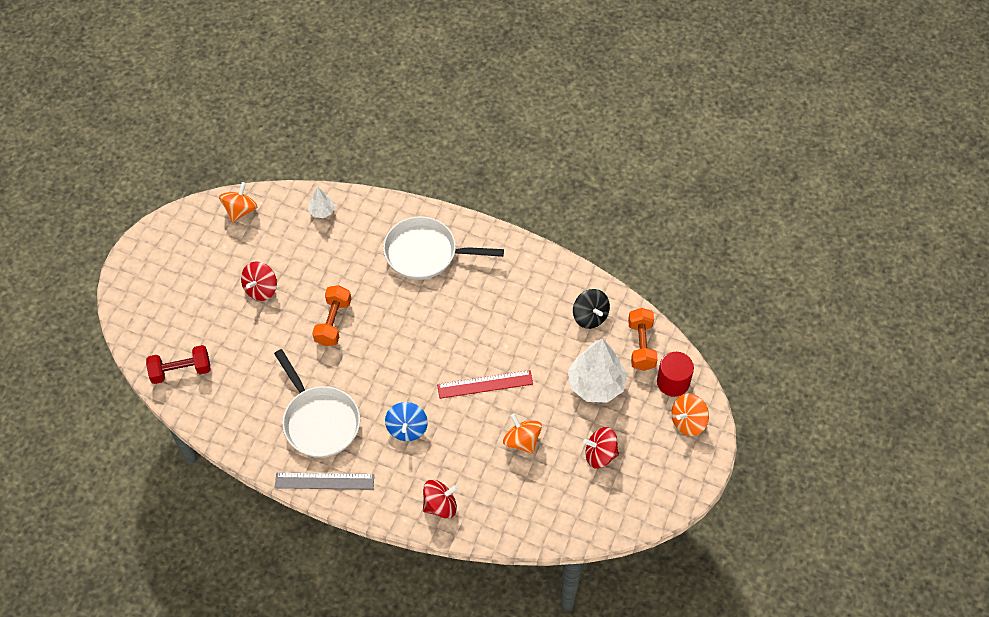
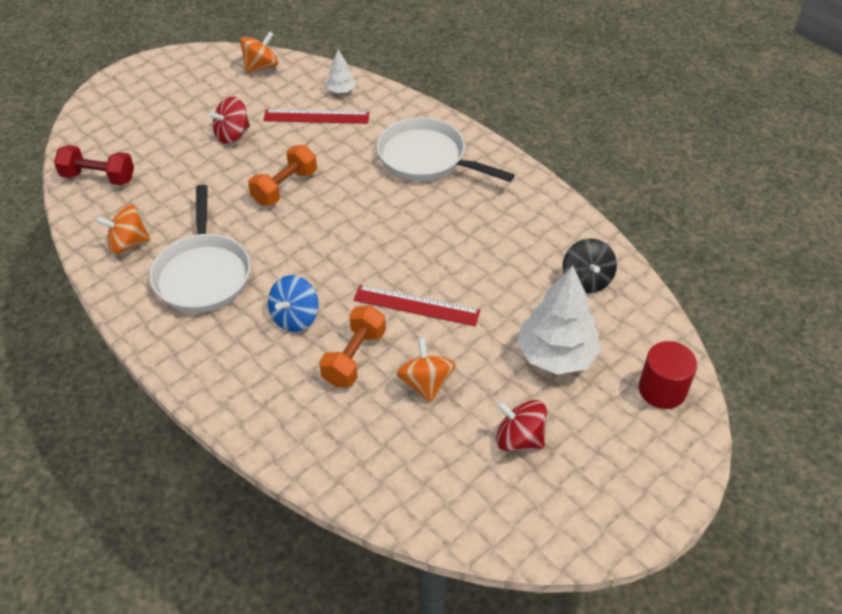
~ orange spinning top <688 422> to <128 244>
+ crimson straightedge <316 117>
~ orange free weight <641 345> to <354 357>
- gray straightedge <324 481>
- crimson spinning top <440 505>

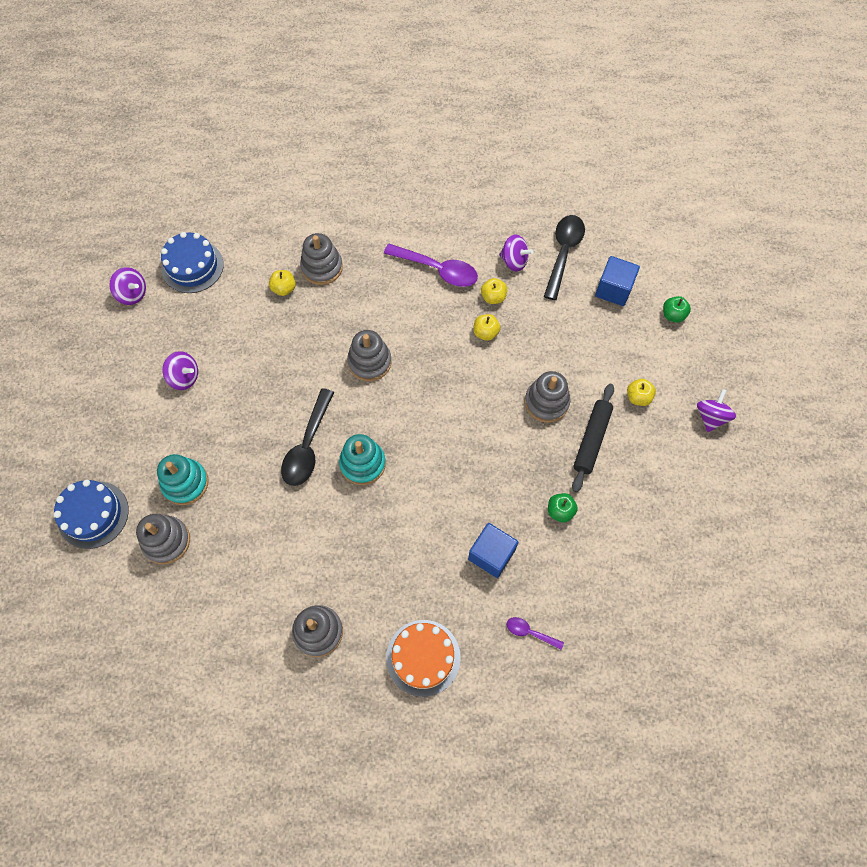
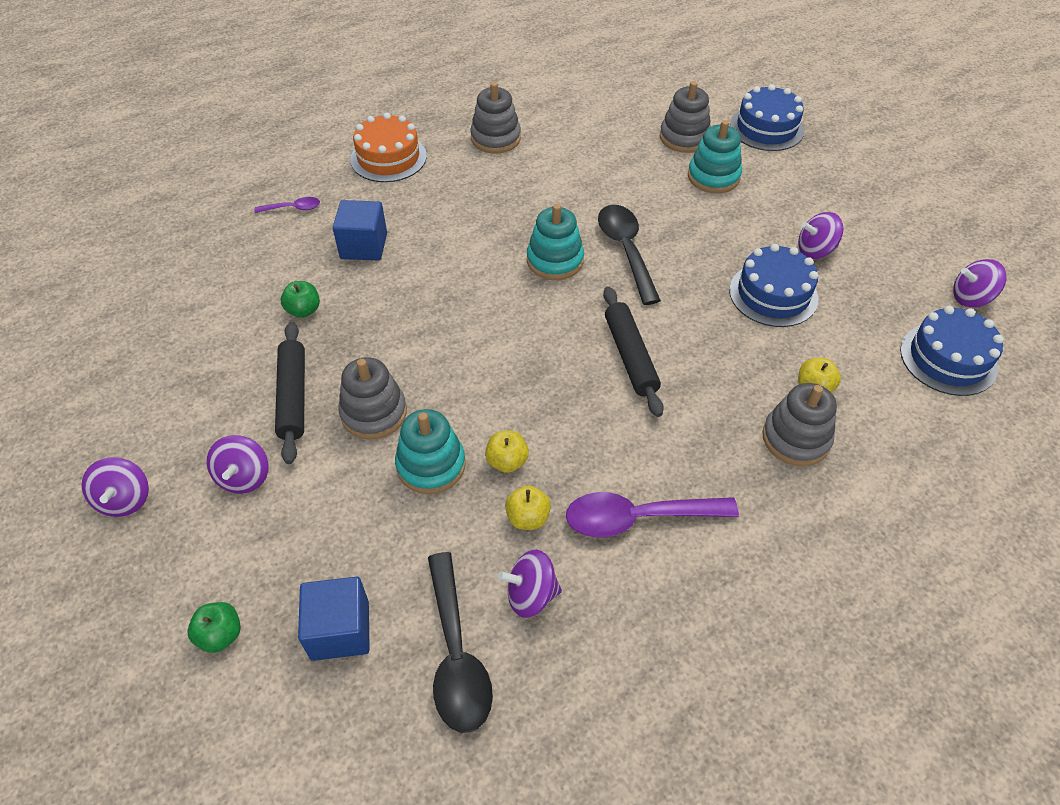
~ yellow apple fruit <638 397> to purple spinning top <244 477>
+ teal ring stacker <431 465>
~ gray ring stacker <369 362> to black pastry roller <630 356>
+ blue cake <773 294>

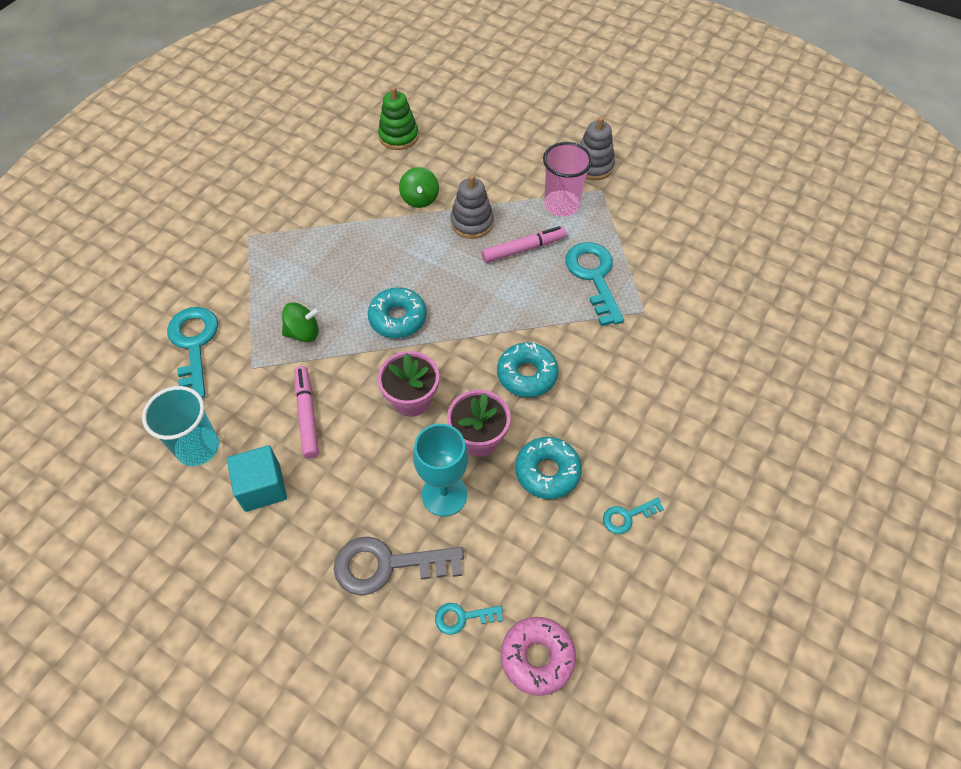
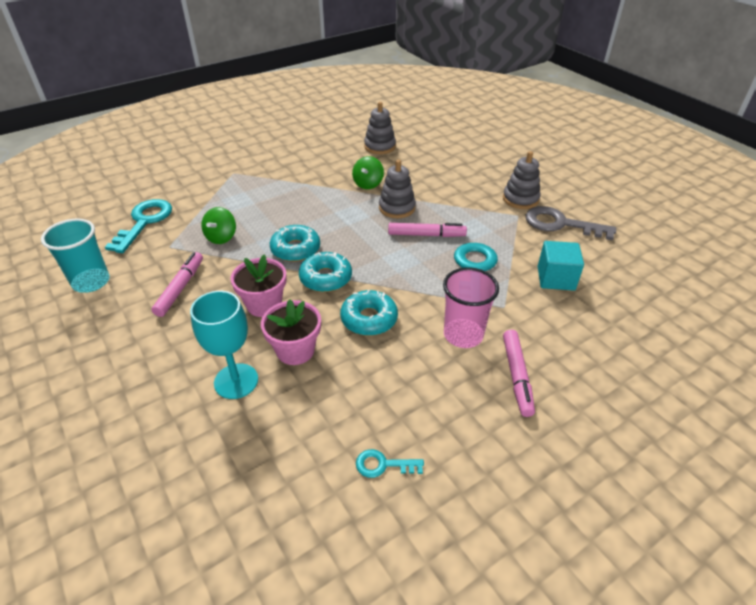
~ green spinning top <303 333> = <221 237> 90 degrees clockwise
~ teal doughnut <547 472> to <326 278>
~ green ring stacker <398 136> to gray ring stacker <380 146>
~ rosy tumbler <561 205> to <463 335>
+ rosy felt pen <517 376>
~ gray door key <387 565> to <560 224>
~ teal cube <262 487> to <555 278>
- teal door key <462 617>
- rosy doughnut <537 657>

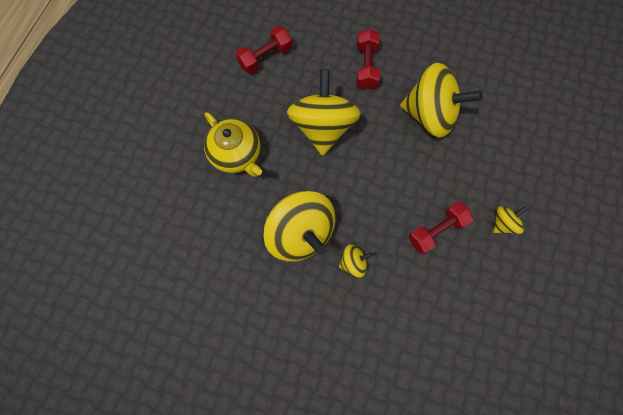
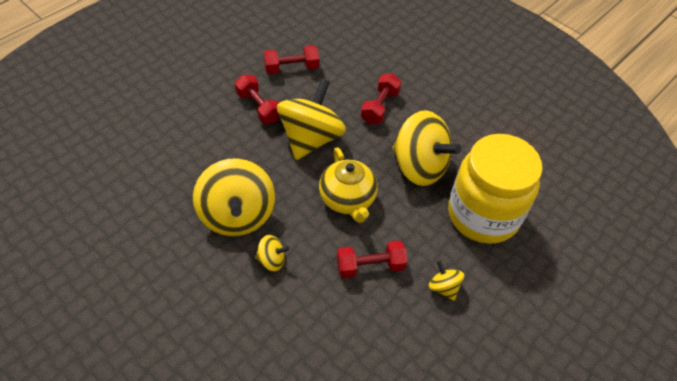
+ crimson free weight <258 107>
~ yellow tea pot <236 154> to <347 199>
~ yellow spinning top <503 223> = <443 287> 105 degrees counterclockwise
+ yellow jar <483 215>

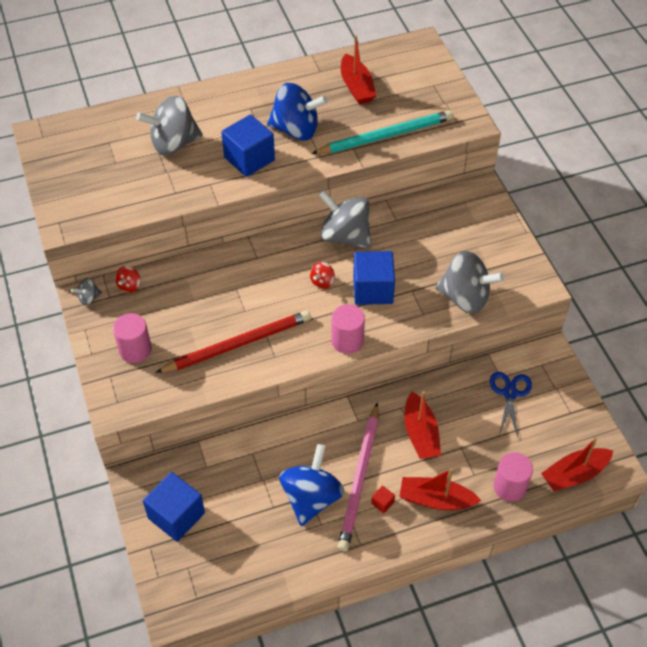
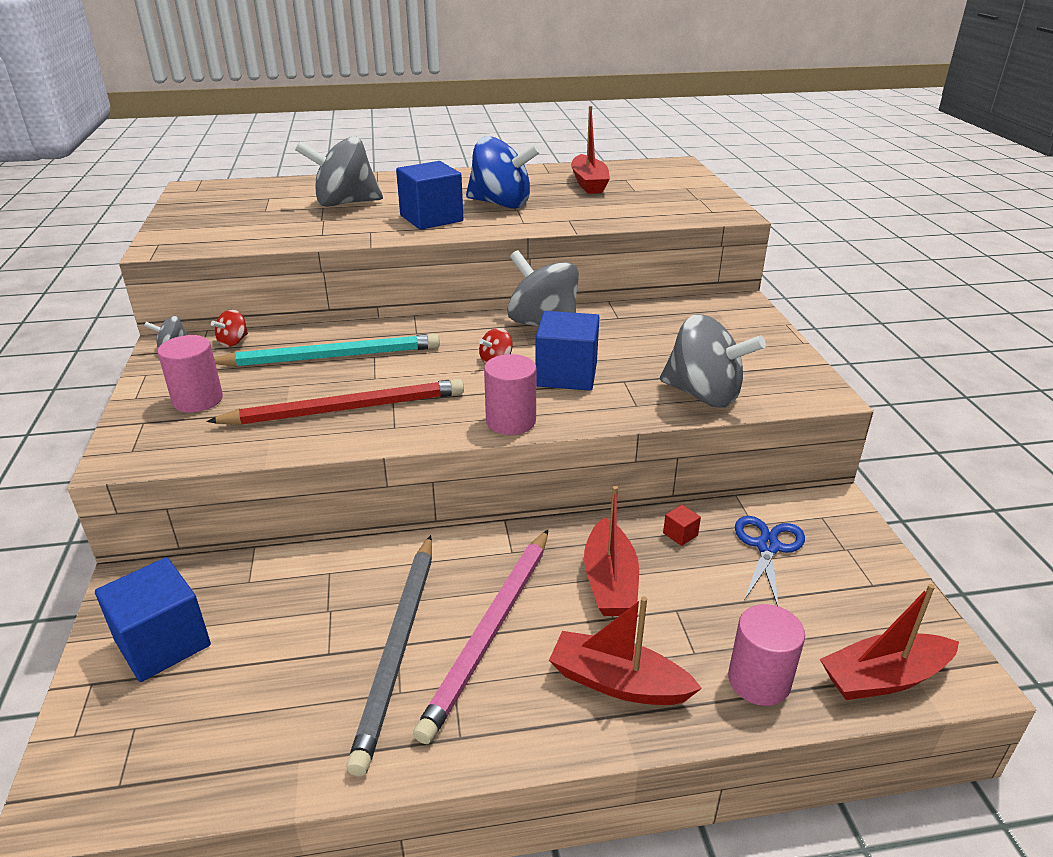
~ teal pencil <385 136> to <332 357>
~ blue spinning top <311 498> to gray pencil <398 648>
~ crimson cube <382 503> to <680 534>

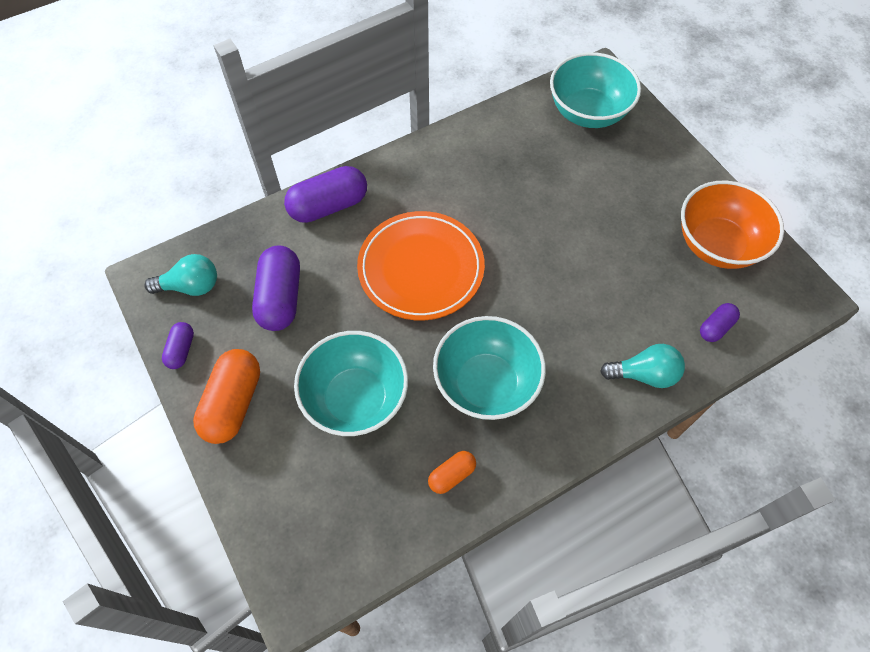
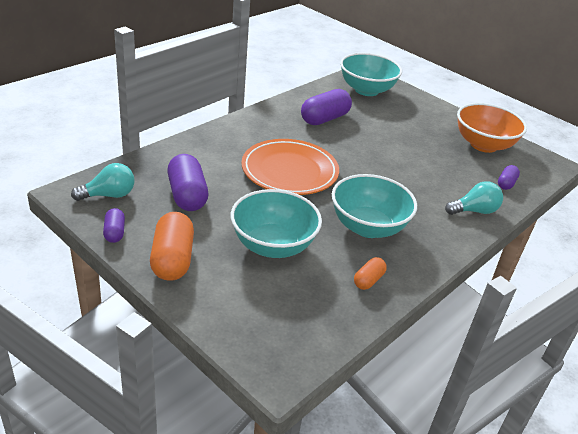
~ purple capsule <328 206> to <324 119>

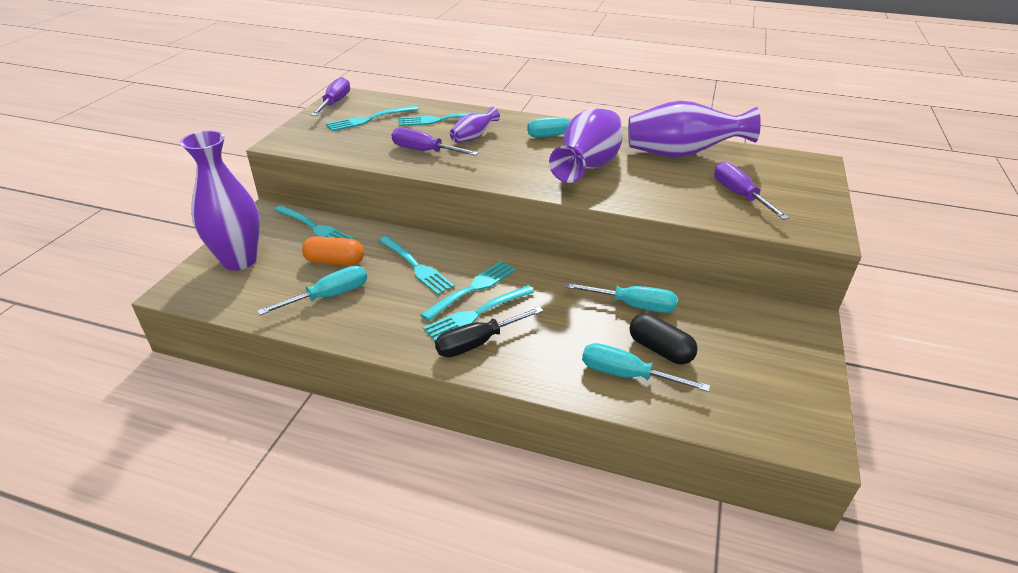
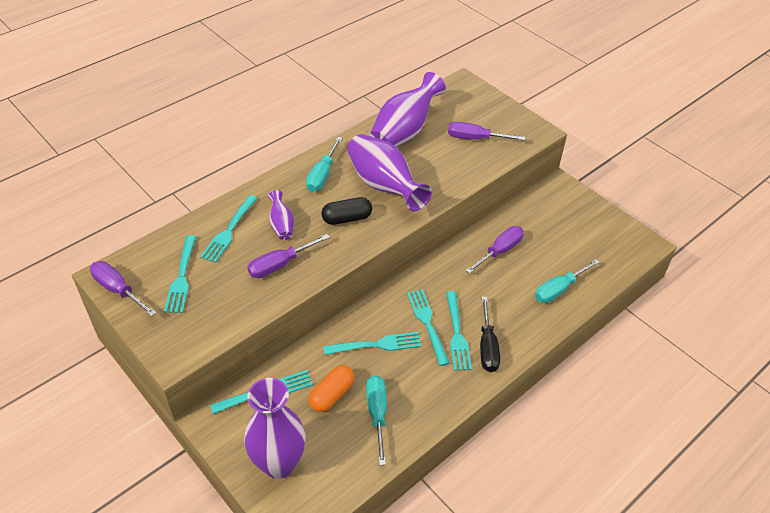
~ black capsule <660 350> to <347 218>
~ teal flat screwdriver <632 305> to purple flat screwdriver <499 251>

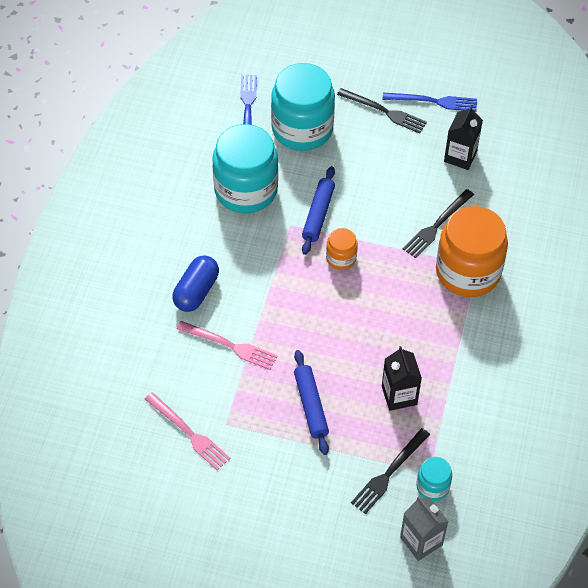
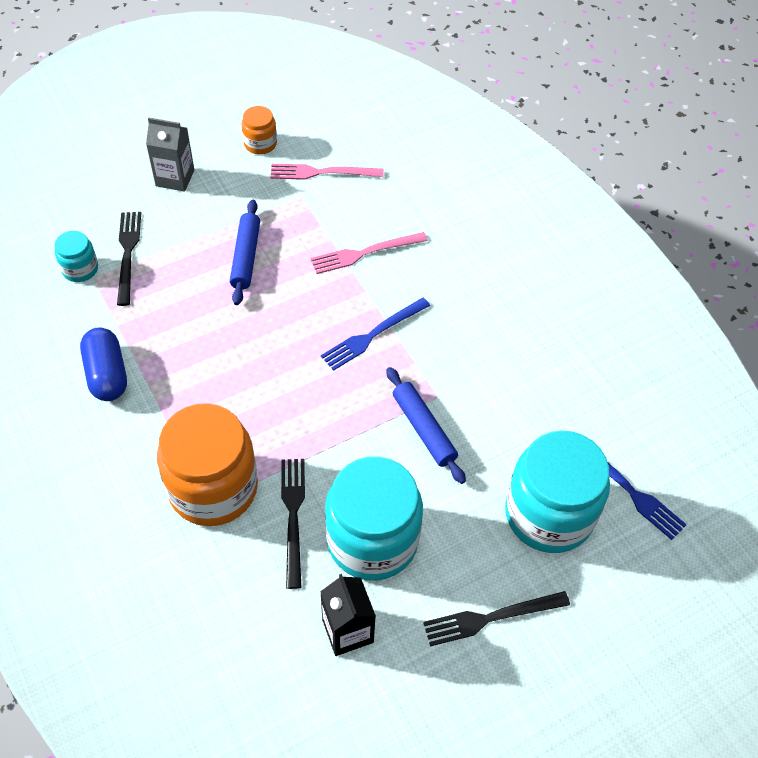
~ blue capsule <196 291> to <107 374>
~ gray juice carton <421 541> to <175 178>
~ blue pastry roller <311 405> = <245 257> 60 degrees clockwise
~ orange jar <341 258> to <260 144>
~ blue fork <433 101> to <373 335>
~ teal jar <246 190> to <372 540>
- black juice carton <399 395>

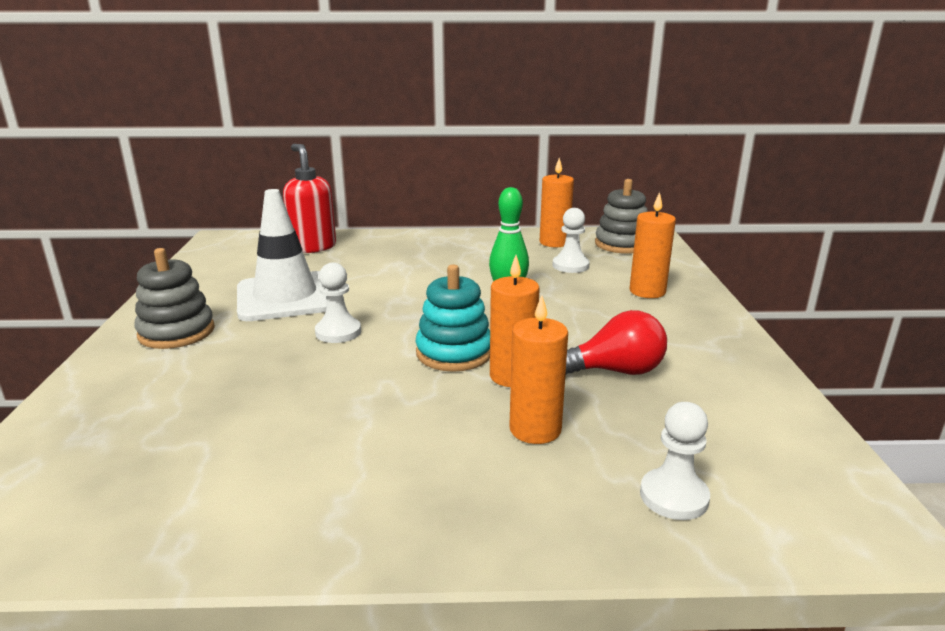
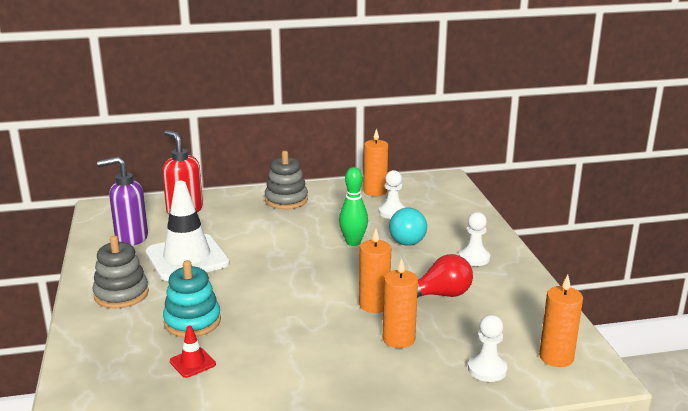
+ purple pump bottle <131 238>
~ teal ring stacker <454 353> to <192 321>
+ crimson traffic cone <192 363>
~ gray ring stacker <622 244> to <286 200>
+ teal light bulb <409 239>
~ snow-white game pawn <338 332> to <474 258>
~ orange wax candle <647 291> to <556 357>

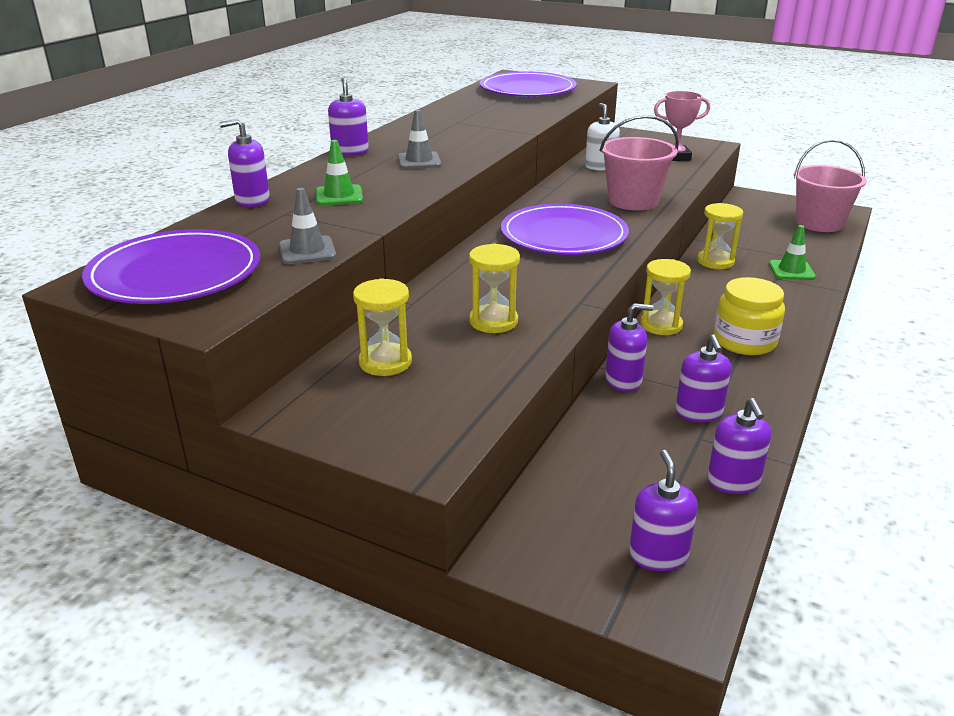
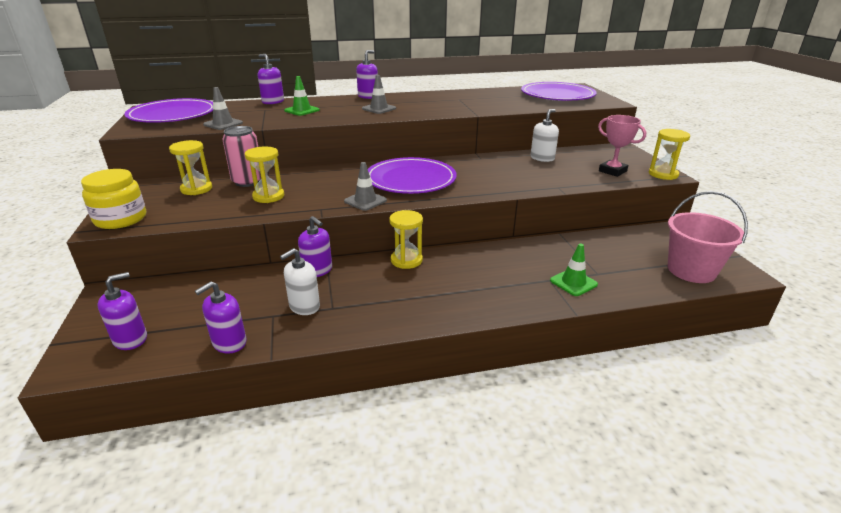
~ yellow jar <744 341> to <121 219>
+ rosy tin <247 182>
~ purple pump bottle <698 413> to snow-white pump bottle <304 306>
+ gray traffic cone <365 201>
~ yellow sand timer <715 261> to <663 174>
- rosy bucket <633 201>

